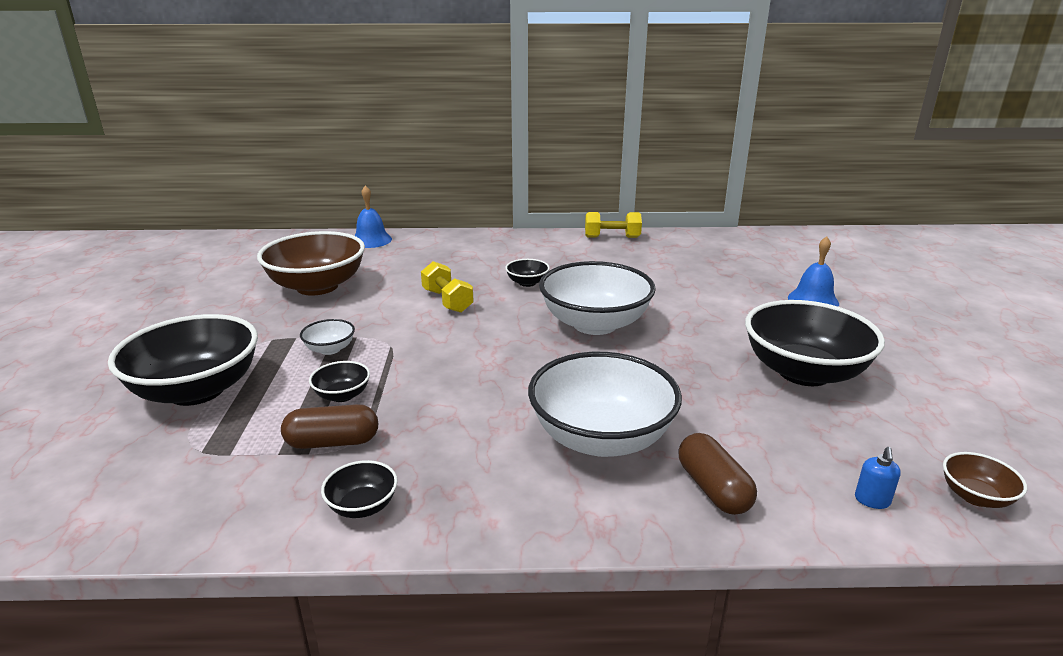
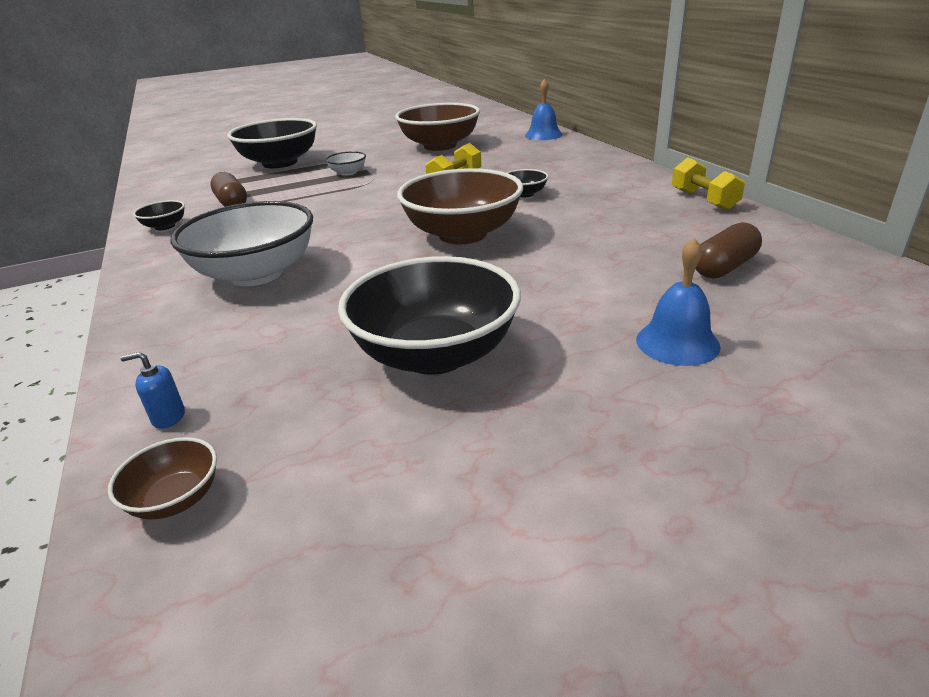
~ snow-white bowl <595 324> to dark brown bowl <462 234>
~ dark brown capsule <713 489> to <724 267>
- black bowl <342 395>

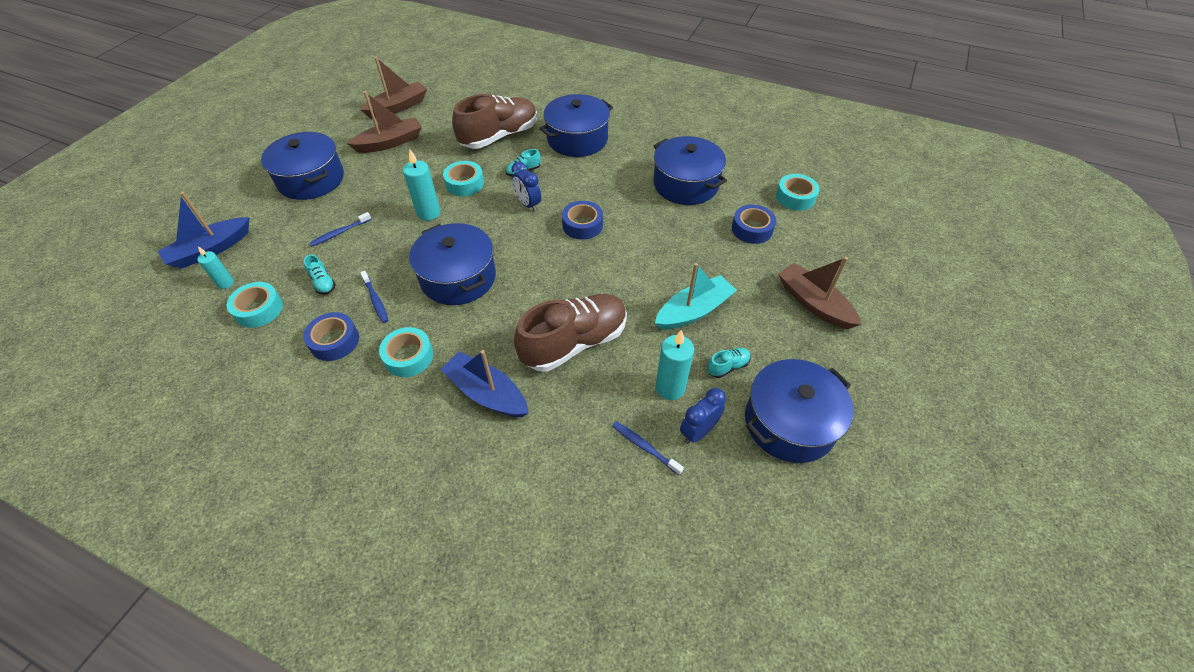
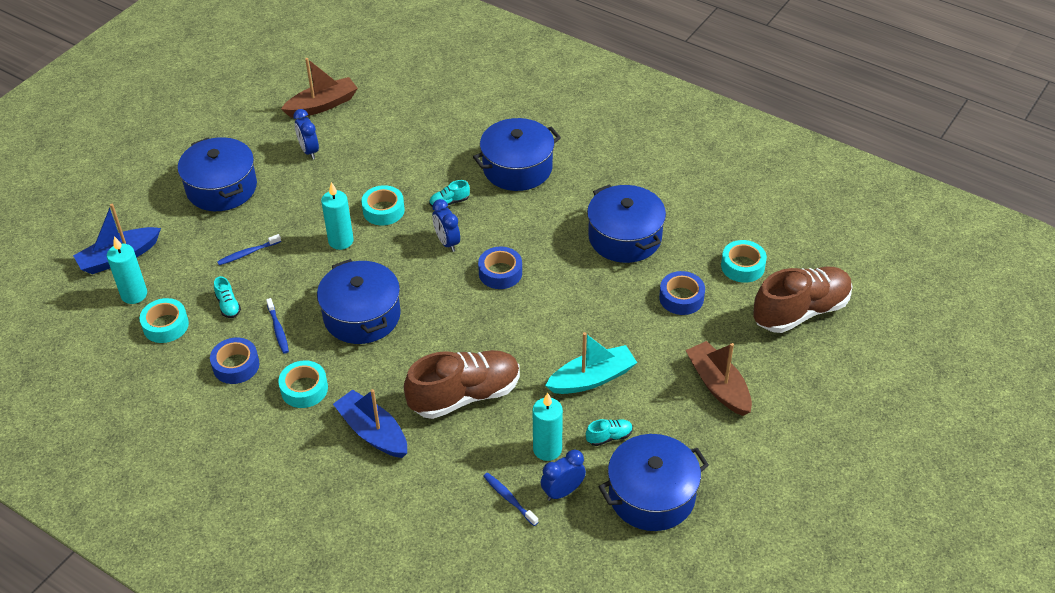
~ teal wax candle <225 283> = <134 295> x1.63
~ dark brown sailboat <390 142> to blue alarm clock <309 151>
~ dark brown lace-up shoe <499 136> to <800 311>

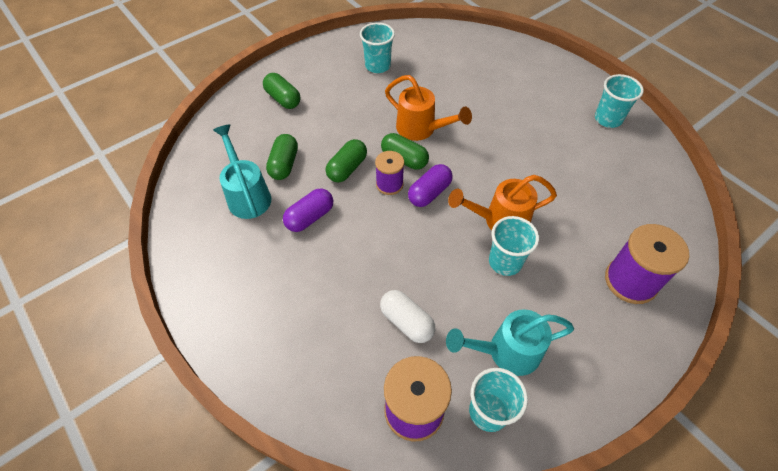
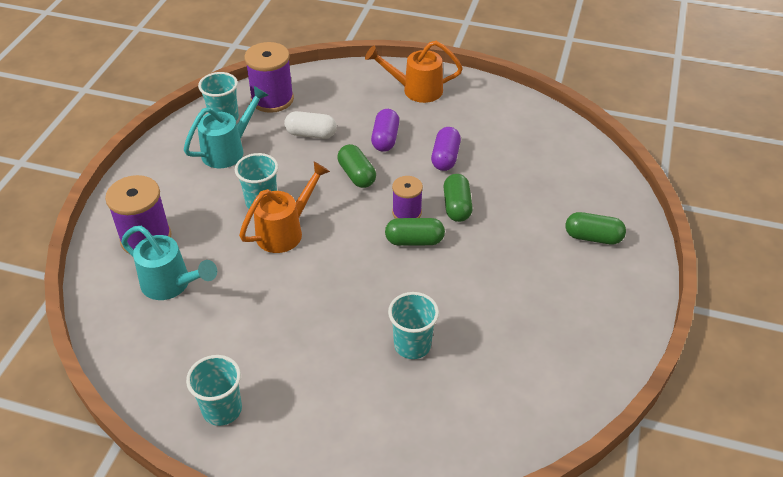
~ teal watering can <247 195> to <171 285>
~ green capsule <284 164> to <356 175>
~ orange watering can <421 129> to <416 90>
~ purple capsule <429 193> to <385 139>
~ teal tumbler <377 66> to <412 345>

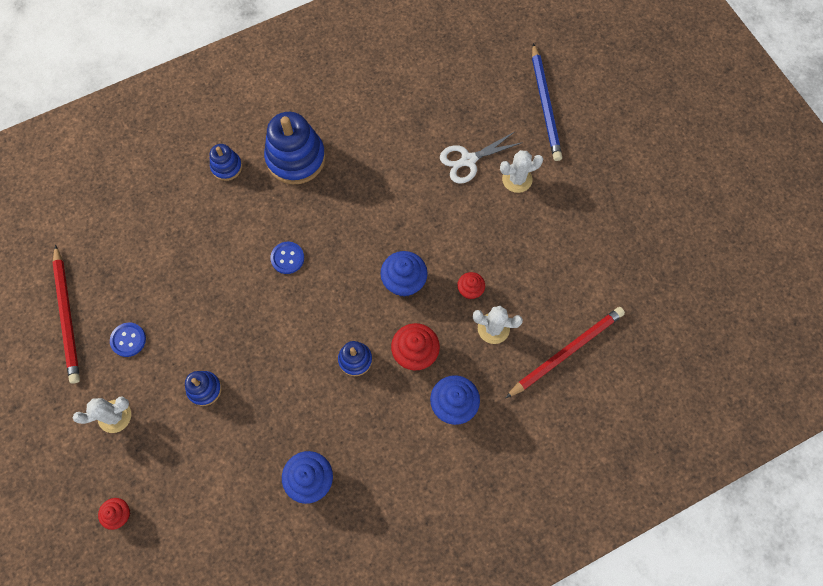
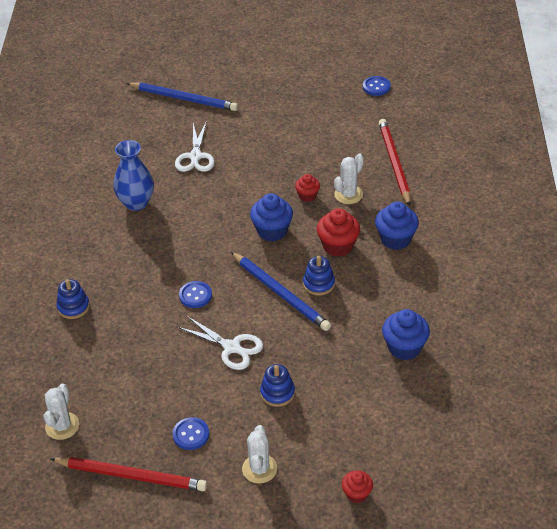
~ snow-white prickly plant <517 179> to <62 426>
+ blue tall vase <136 203>
+ snow-white scissors <231 347>
+ blue pencil <280 293>
+ blue sewing button <376 87>
- blue ring stacker <296 158>

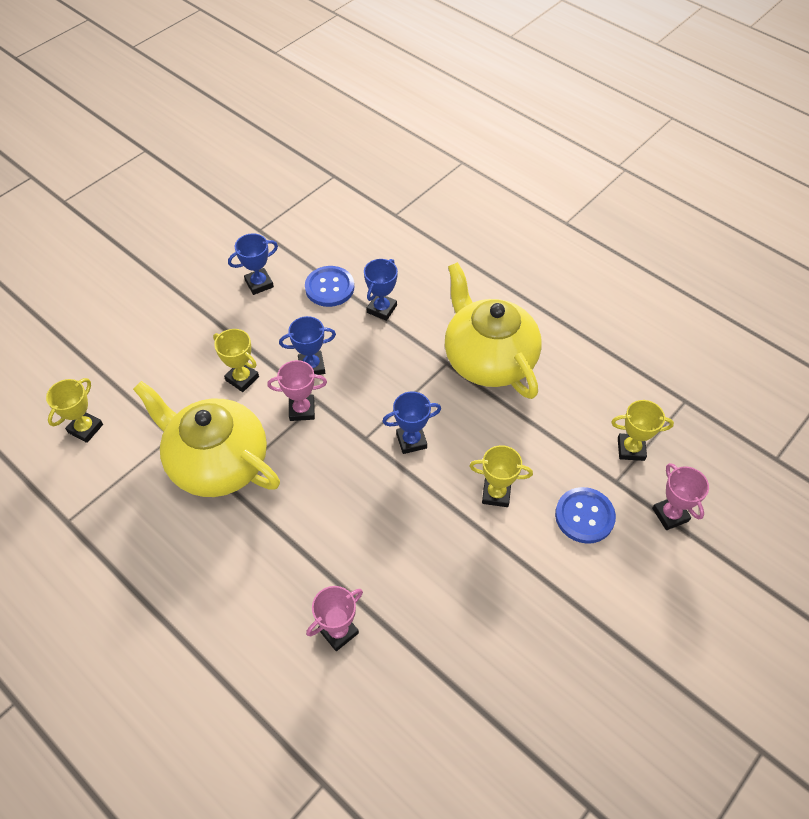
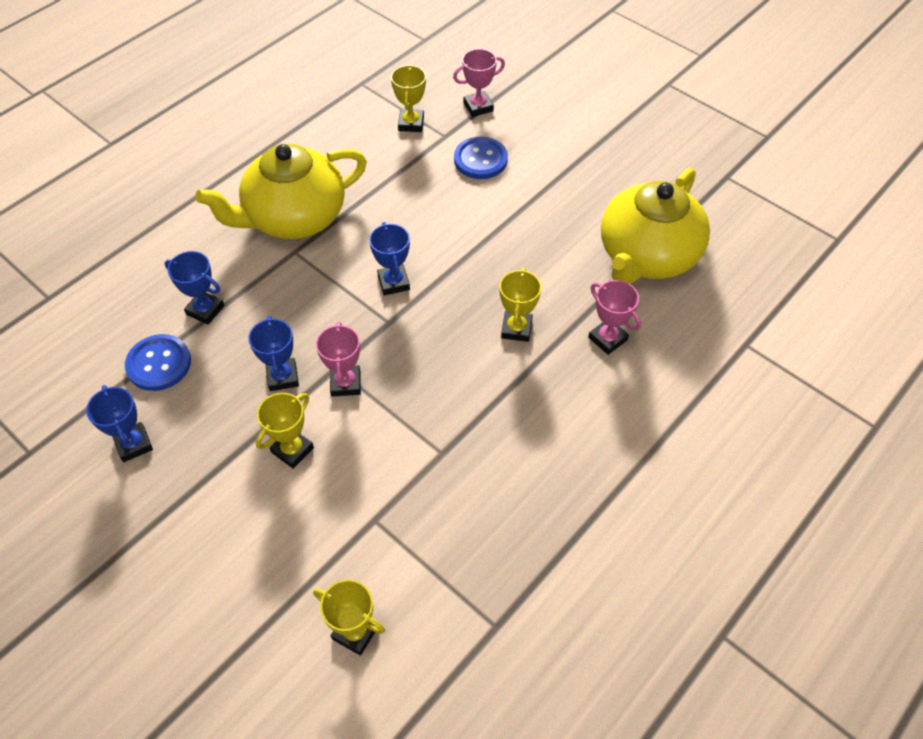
~ yellow award cup <496 494> to <516 329>
~ yellow tea pot <217 462> to <647 256>

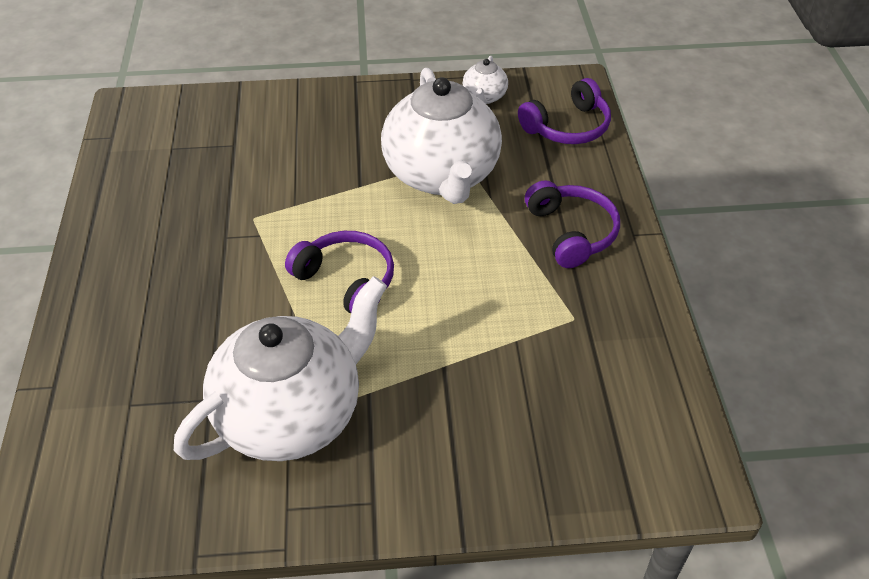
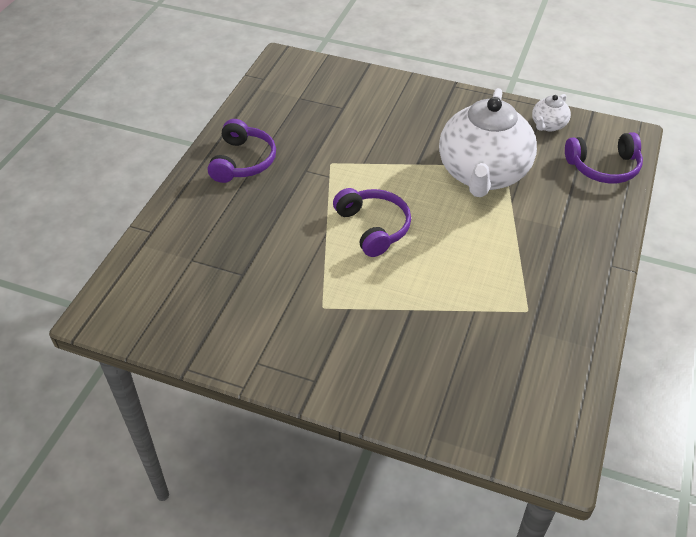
~ purple over-ear headphones <571 232> to <242 161>
- snow-white tea pot <292 415>

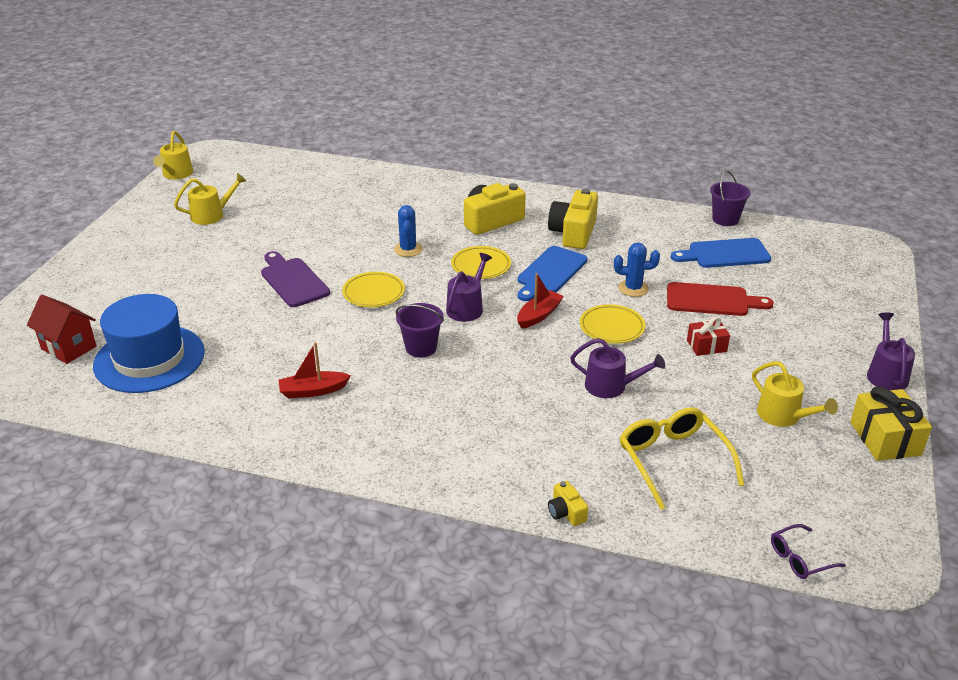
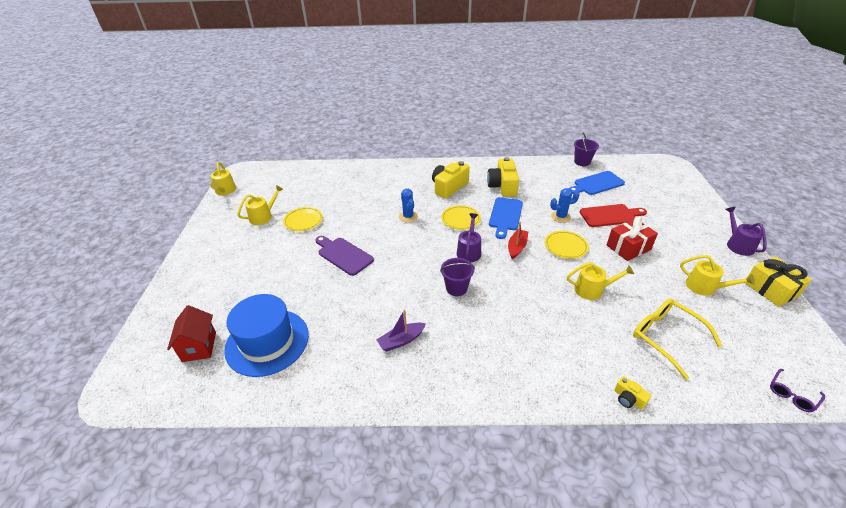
~ crimson toy house <69 347> = <199 346> 60 degrees clockwise
~ yellow plate <373 293> to <303 221>
~ crimson sailboat <313 391> to purple sailboat <401 340>
~ purple watering can <611 386> to yellow watering can <592 290>
~ crimson gift <706 346> = <628 247> x1.61

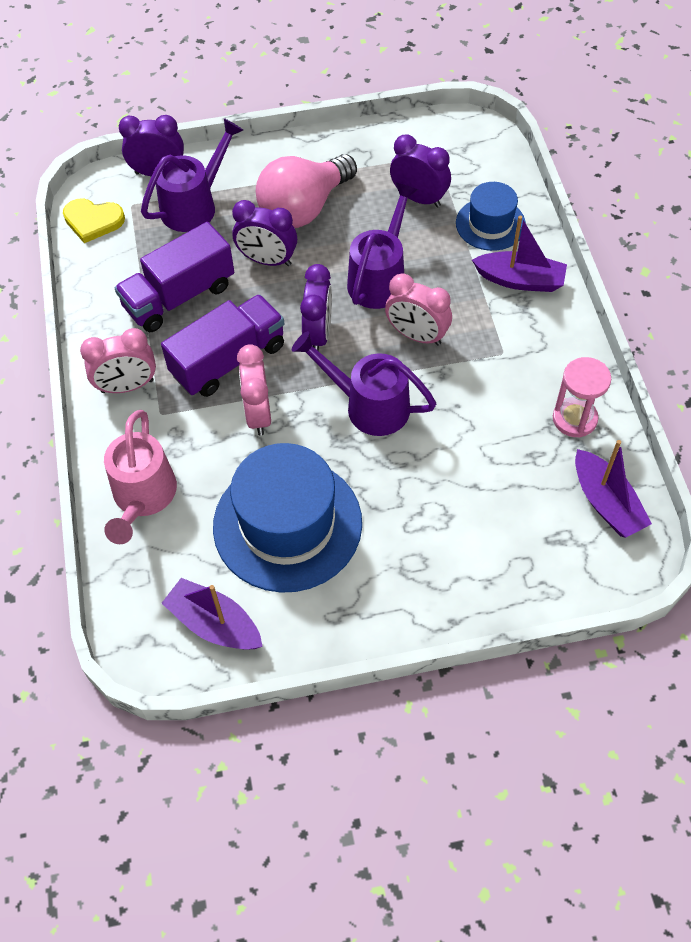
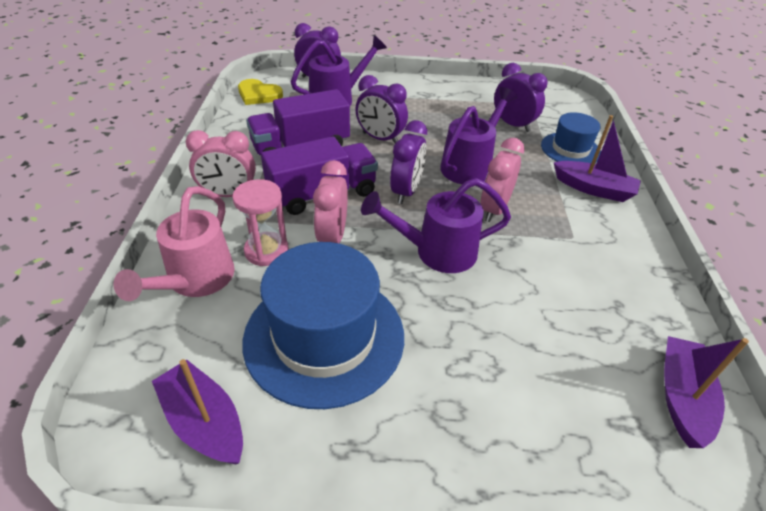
~ rosy sand timer <574 419> to <266 251>
~ purple watering can <368 405> = <436 252> 45 degrees counterclockwise
~ rosy alarm clock <417 335> = <494 209> 75 degrees clockwise
~ purple sailboat <606 503> = <682 397> 150 degrees counterclockwise
- rosy light bulb <304 208>

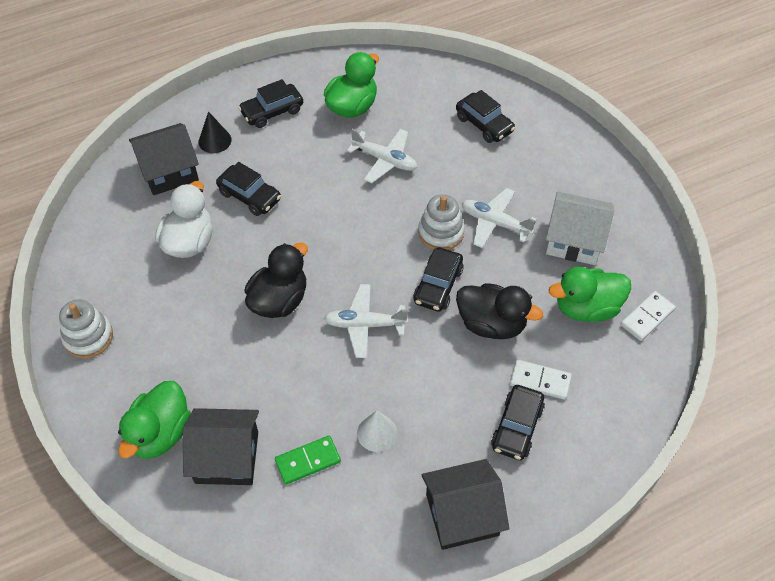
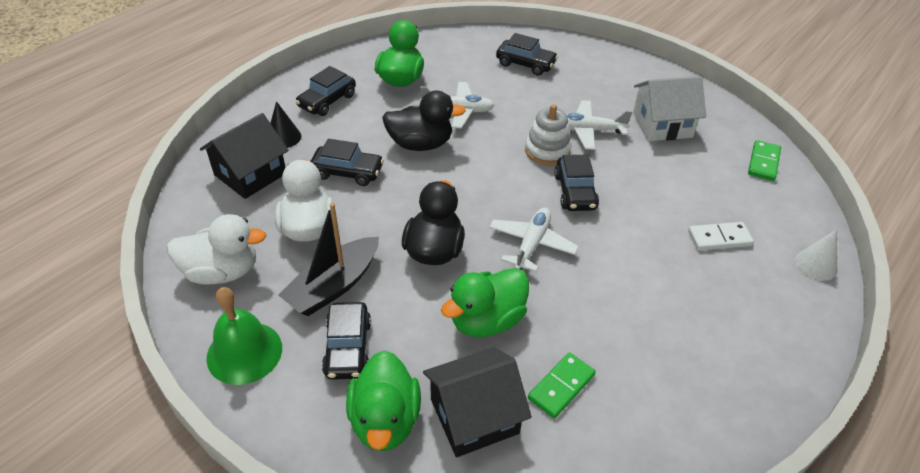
+ snow-white rubber duck <222 272>
~ snow-white ring stacker <88 337> to green bell <244 352>
+ black sailboat <334 286>
~ black car <517 427> to <348 348>
~ black rubber duck <491 324> to <420 144>
~ green rubber duck <586 308> to <486 320>
~ snow-white plane <365 325> = <531 244> 135 degrees clockwise
~ snow-white domino tile <647 317> to green domino tile <763 162>
~ snow-white cone shape <377 433> to <816 265>
- black toy house <462 514>

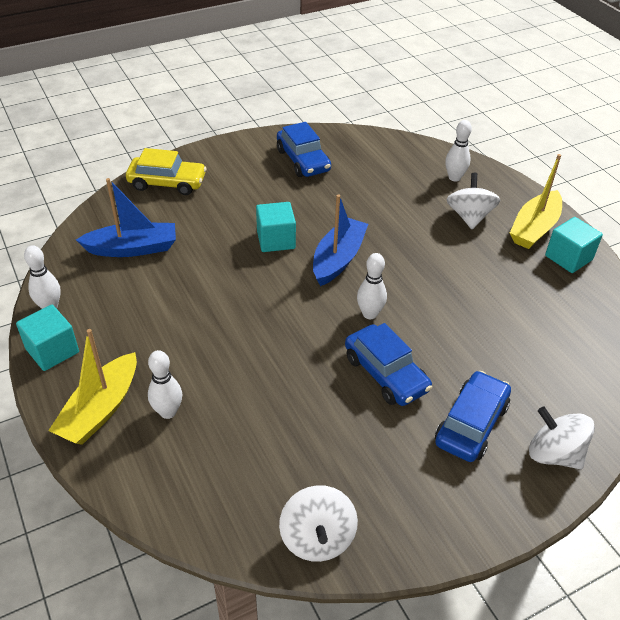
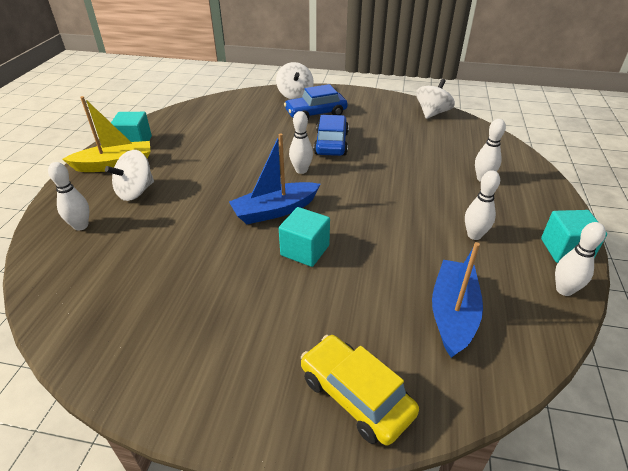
~ blue sailboat <133 248> = <452 314> 75 degrees clockwise
+ snow-white tenpin <474 235>
- yellow sailboat <100 409>
- blue car <303 160>

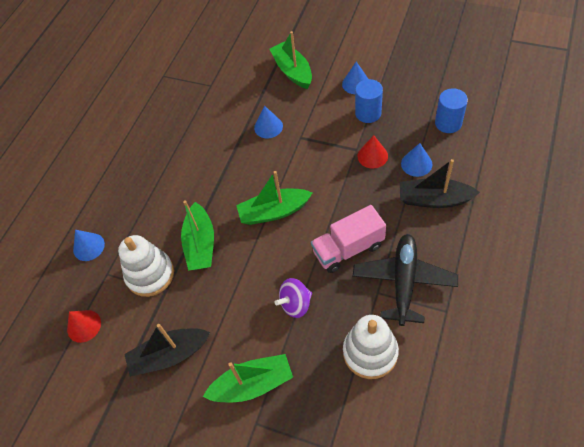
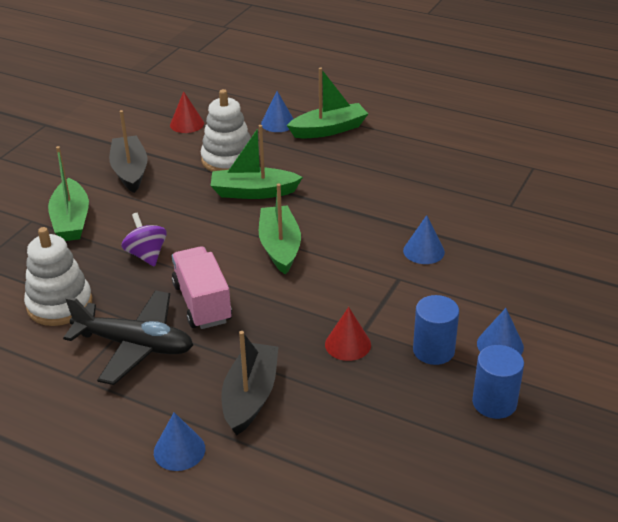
~ blue cone shape <416 164> to <179 450>
~ green sailboat <292 71> to <329 129>
~ blue cylinder <448 123> to <494 402>

